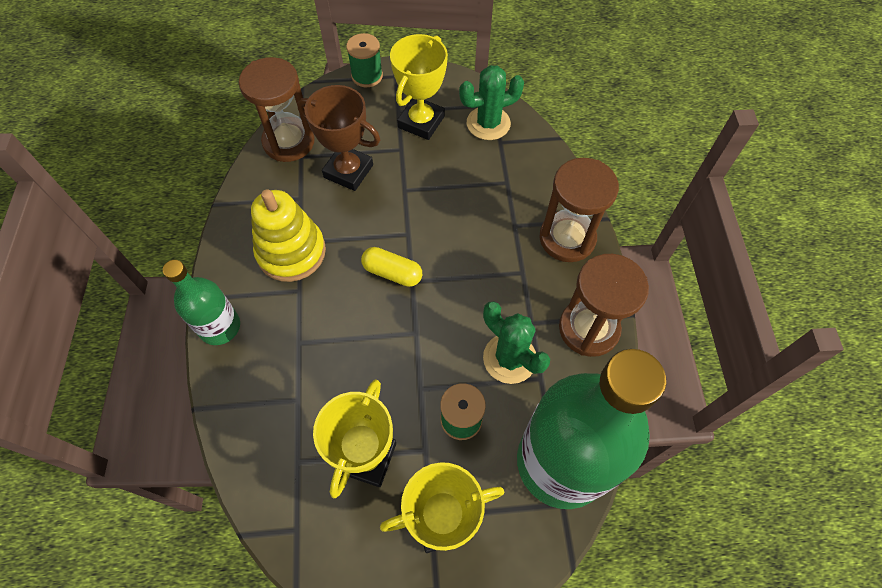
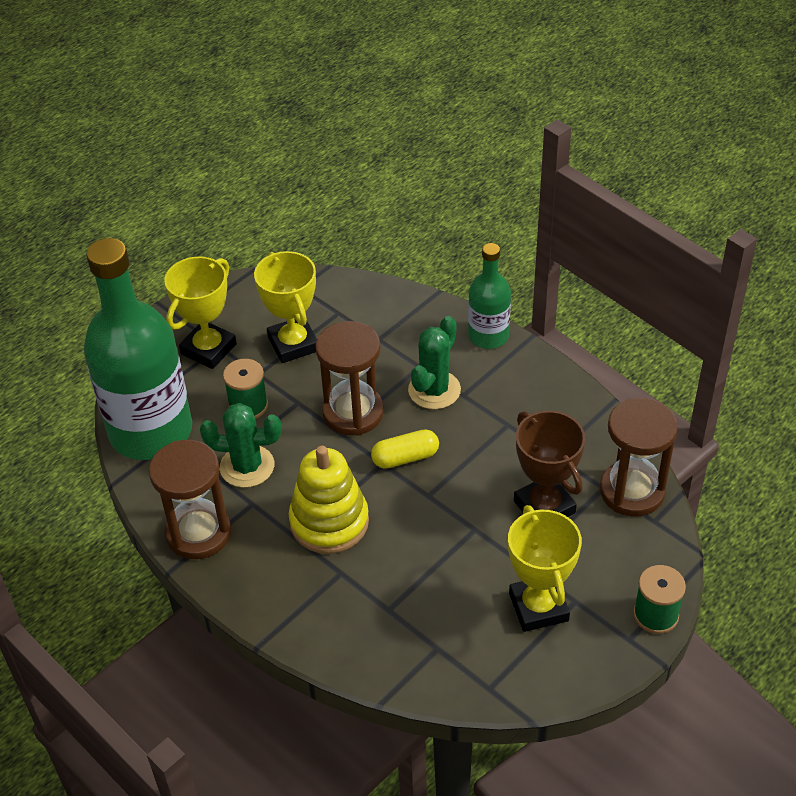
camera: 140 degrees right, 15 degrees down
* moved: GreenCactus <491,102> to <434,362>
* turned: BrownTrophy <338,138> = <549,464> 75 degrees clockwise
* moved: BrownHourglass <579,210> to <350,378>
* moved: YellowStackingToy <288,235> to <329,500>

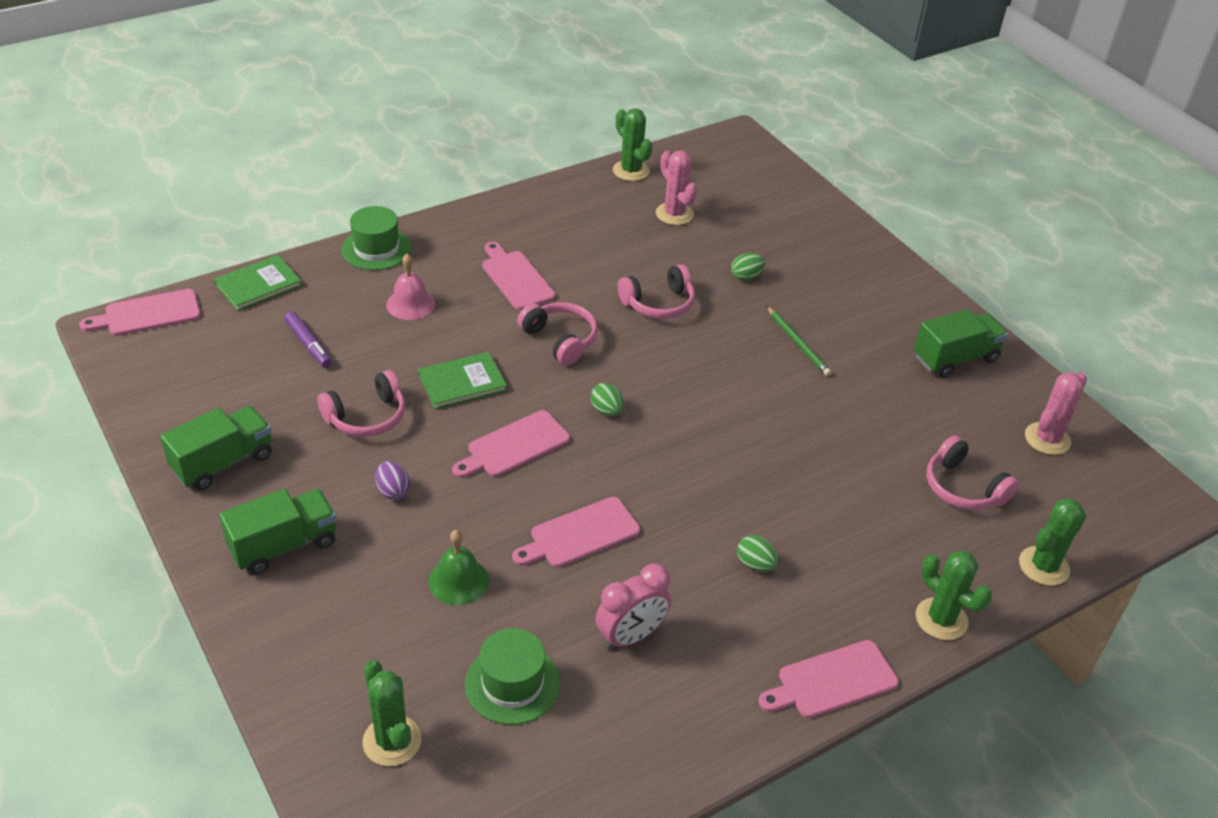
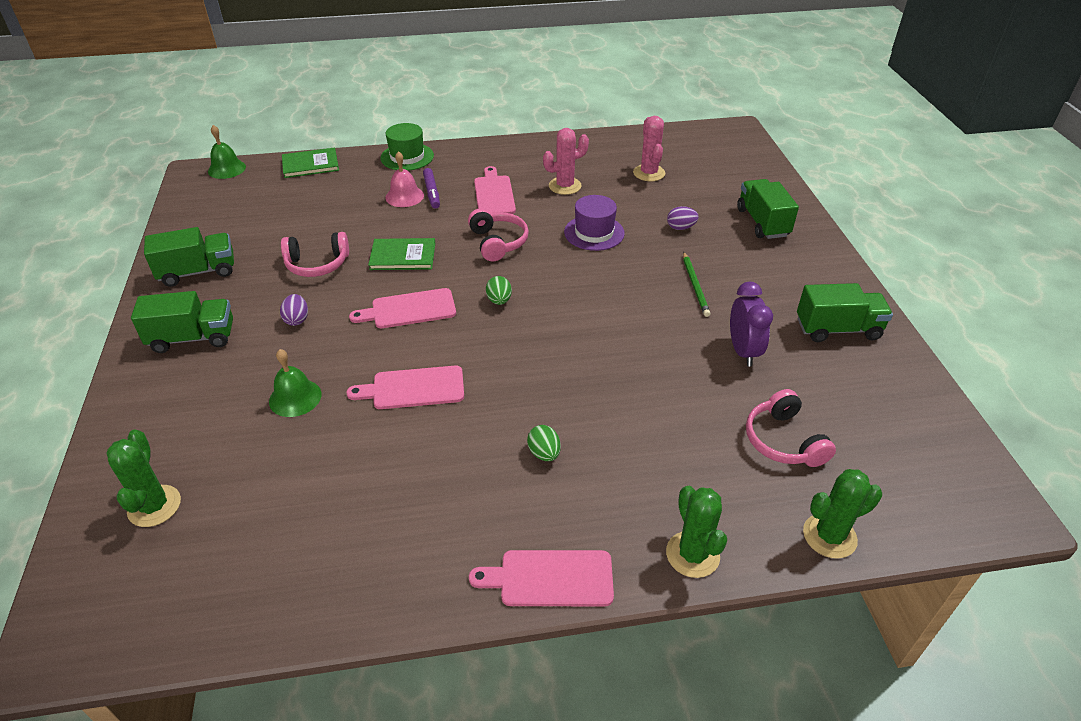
camera: 25 degrees right, 0 degrees up
* removed: GreenCactus <633,144>
* recoloured: GreenEgg <748,267> to PurpleEgg <683,218>
* replaced: PinkHeadphones <656,291> to PurpleHat <594,223>
* replaced: PinkCuttingBoard <140,312> to GreenBell <227,152>
* moved: PurpleMarker <308,339> to <431,188>
* moved: PinkCactus <1056,413> to <566,161>
* removed: PinkClock <633,606>
* removed: GreenHat <512,676>
* added: GreenTruck <768,209>
* added: PurpleClock <751,323>

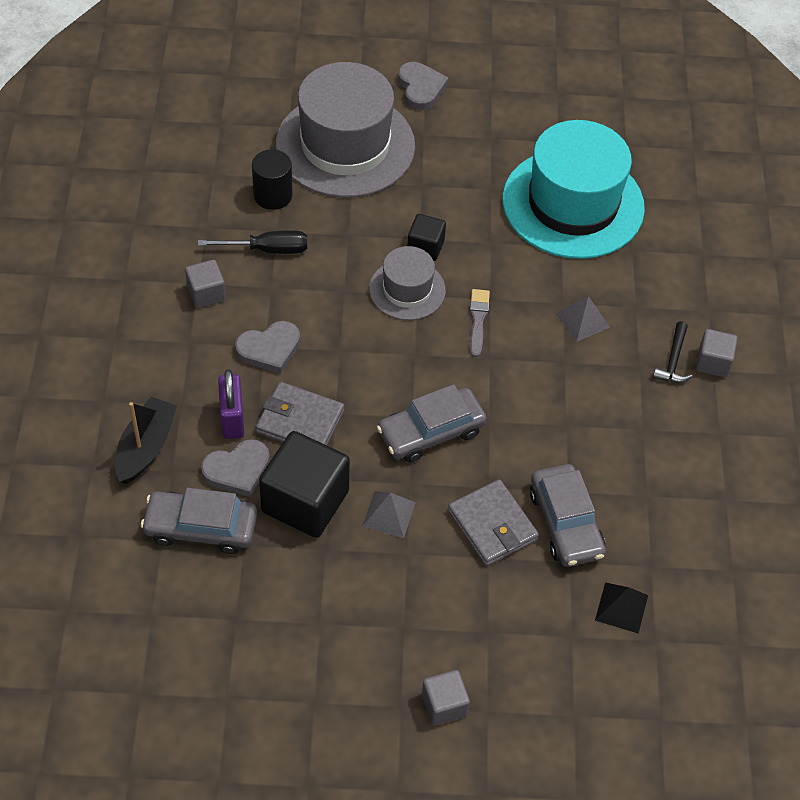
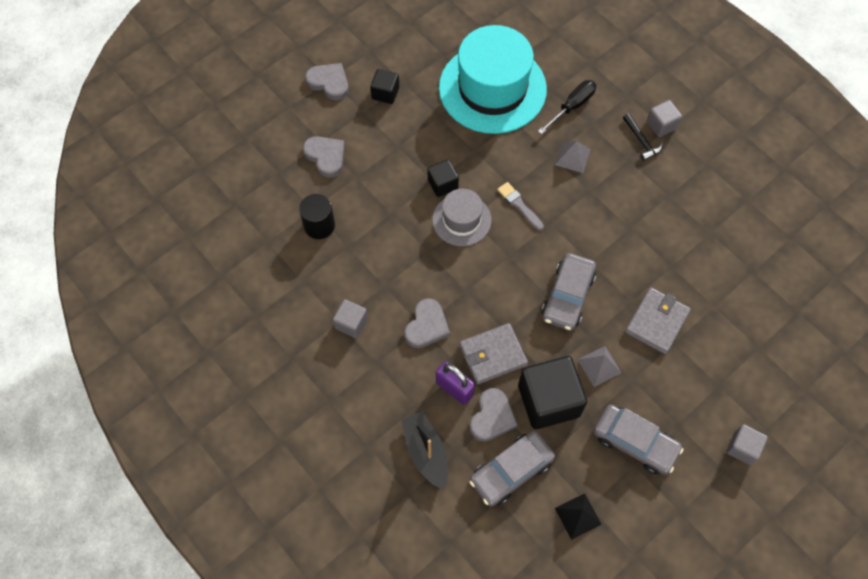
camera: 40 degrees left, 10 degrees up
* replaced: GreyHat <345,130> to GreyHeart <324,157>
* moved: BlackScrewdriver <252,242> to <567,107>
* moved: GreyCar <568,515> to <638,439>
* turned: GreyWallet <493,522> = <658,321> 75 degrees counterclockwise
* moved: BlackPyramid <621,608> to <578,516>
* added: BlackCube <384,86>

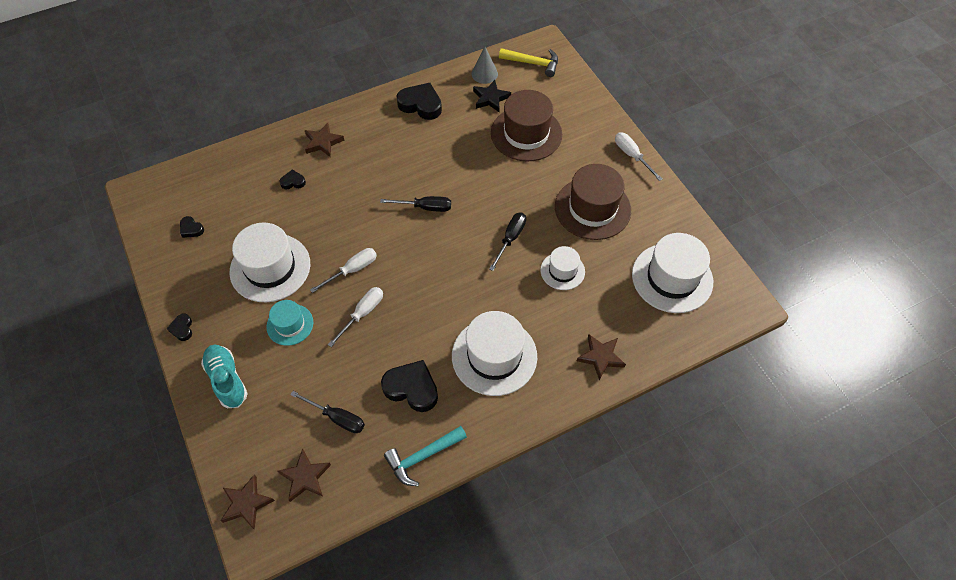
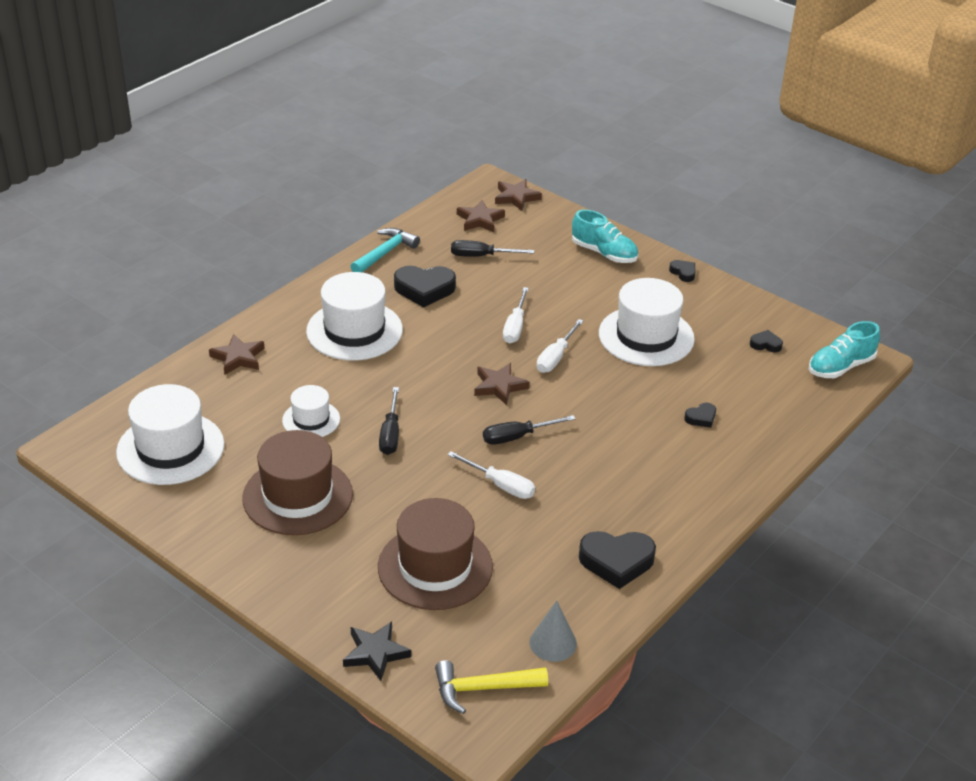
camera: 155 degrees right, 20 degrees down
* moved: BlackStar <492,96> to <377,651>
* moved: BrownStar <325,140> to <501,384>
* moved: WhiteScrewdriver <638,156> to <491,475>
* removed: TurquoiseHat <289,323>
* added: TurquoiseShoe <844,349>

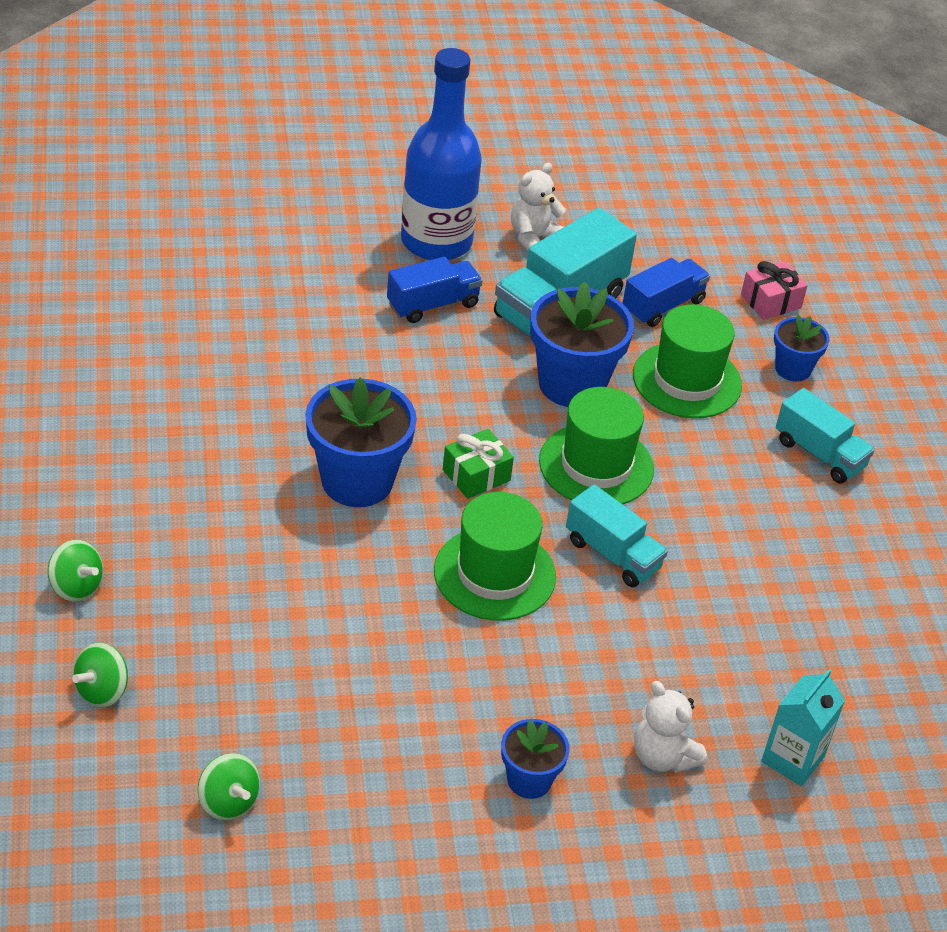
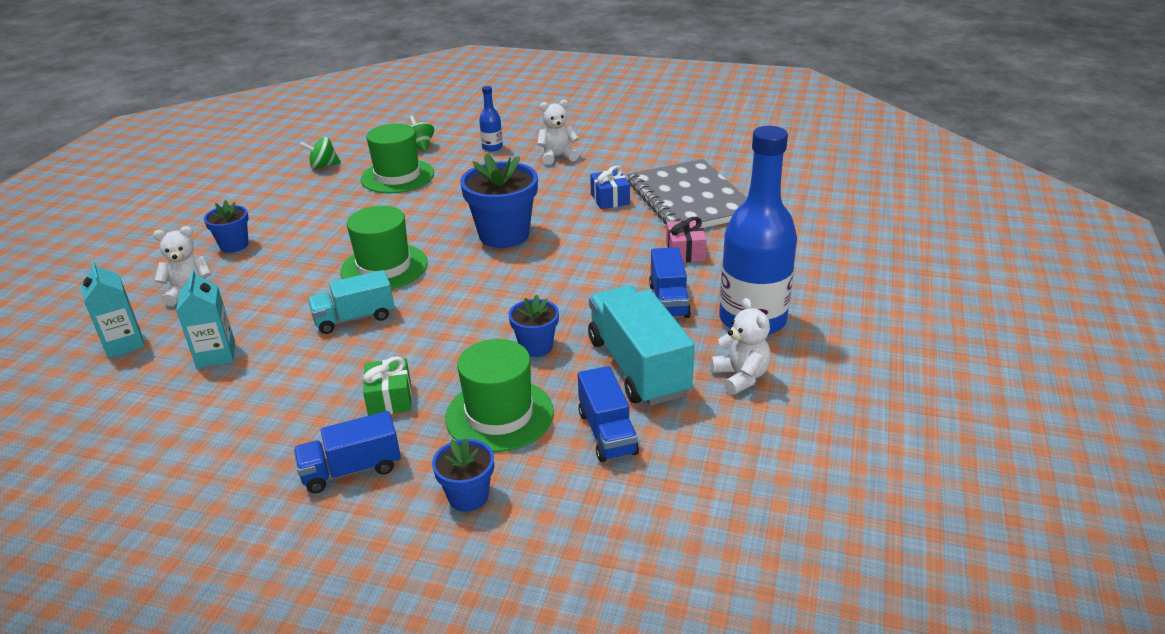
camera: 120 degrees right, 10 degrees down
* moved: PinkGift <774,290> to <686,239>
* resized: BlueFlowerPot <582,344> = <533,326> x0.55
* moved: GreenHat <596,445> to <397,159>
* recoloured: TurquoiseTruck <825,436> to BlueTruck <347,452>
* moved: GreenGift <478,464> to <387,386>
* replaced: GreenSpinningTop <75,571> to BlueBottle <491,118>
* added: WhiteTeddyBear <558,132>
* added: GreyNotebook <687,193>
* added: BlueGift <610,187>
* added: TurquoiseCarton <205,318>

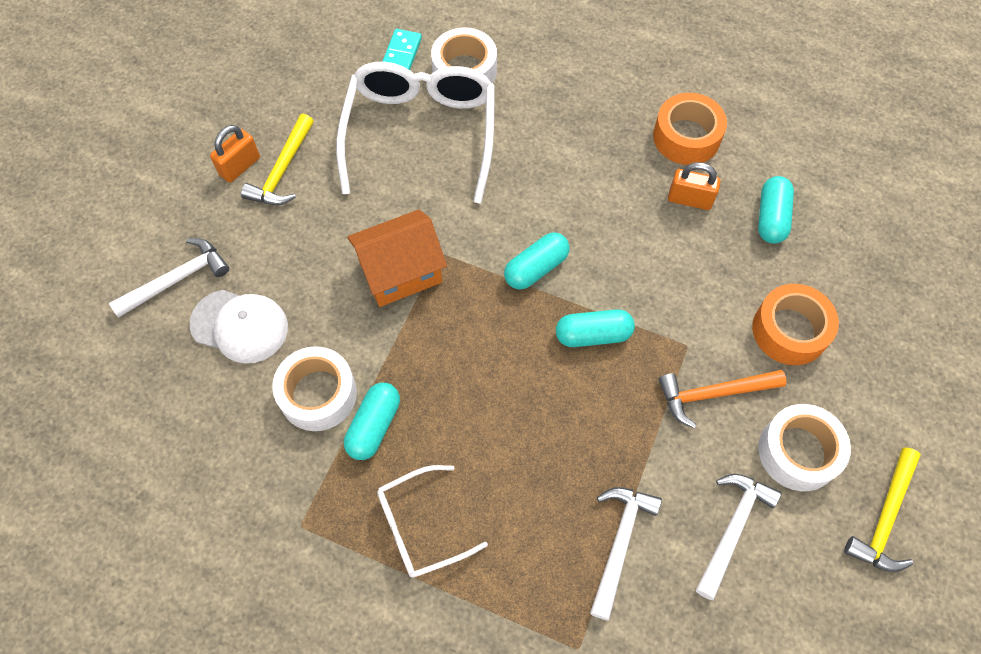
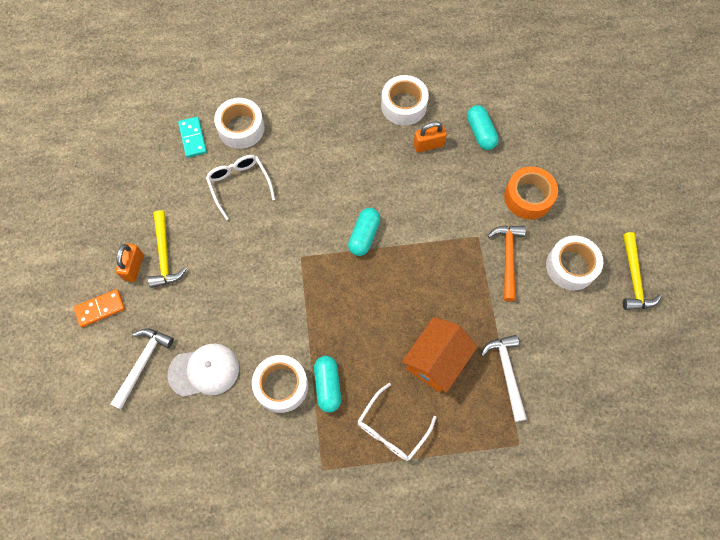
camera: 30 degrees left, 5 degrees up
* resized: WhiteGlasses <415,133> = <240,187> x0.54
* recoloured: OrangeTape <690,129> to WhiteTape <405,100>
* moved: OrangeHouse <397,258> to <440,355>
* removed: TurquoiseCapsule <595,328>
* turned: OrangeHammer <723,399> = <507,263> 135 degrees clockwise
* removed: WhiteHammer <738,537>
* added: OrangeDomino <99,308>

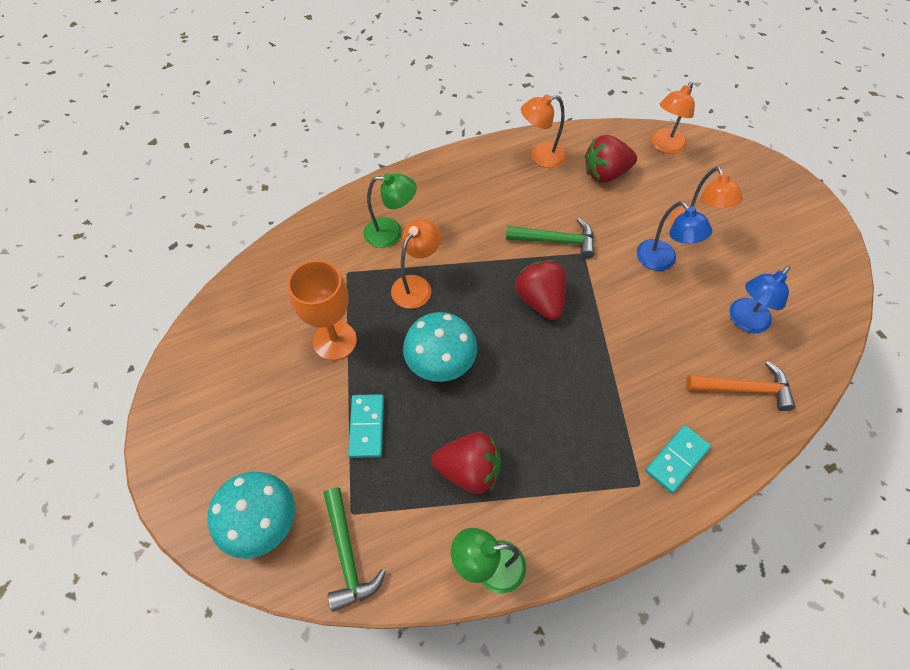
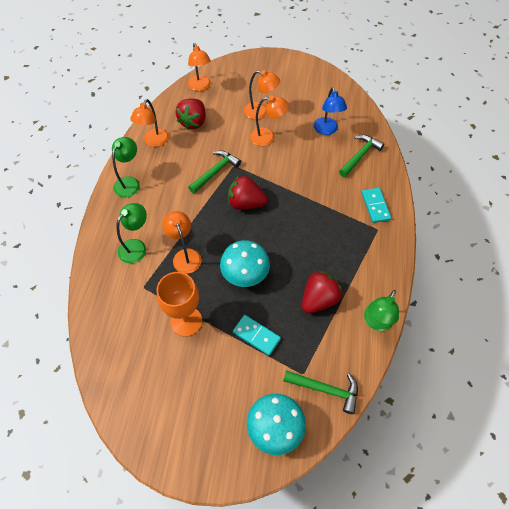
camera: 55 degrees left, 0 degrees up
* recoloured: BlueLamp <674,236> to OrangeLamp <269,121>
* recoloured: OrangeHammer <740,386> to GreenHammer <362,156>
* added: GreenLamp <126,167>

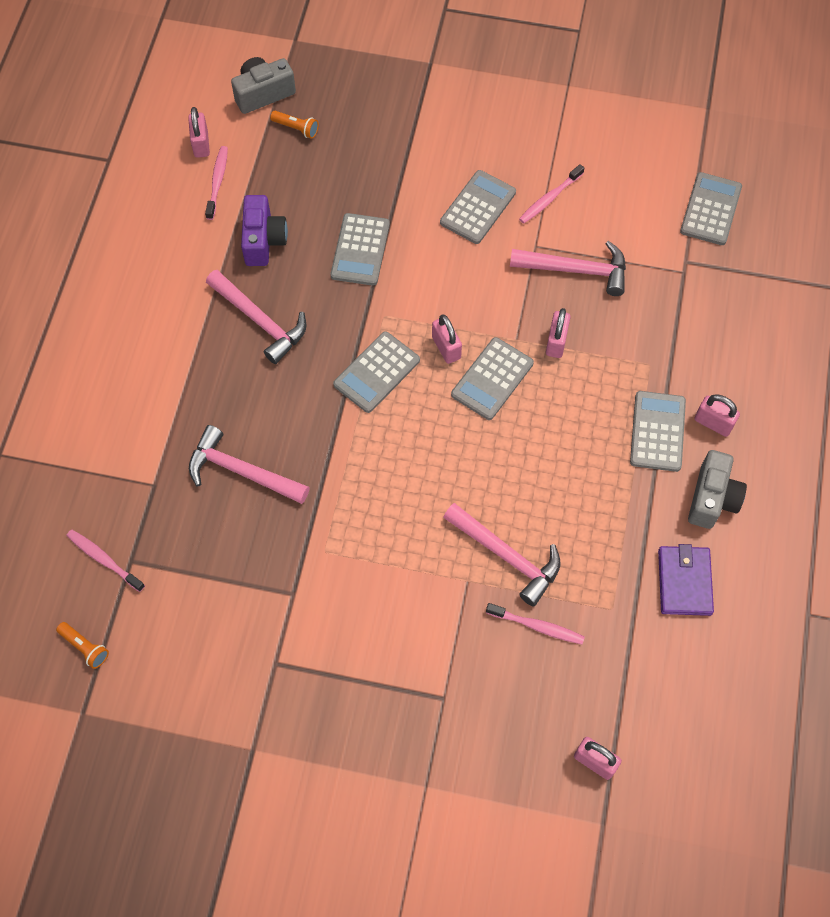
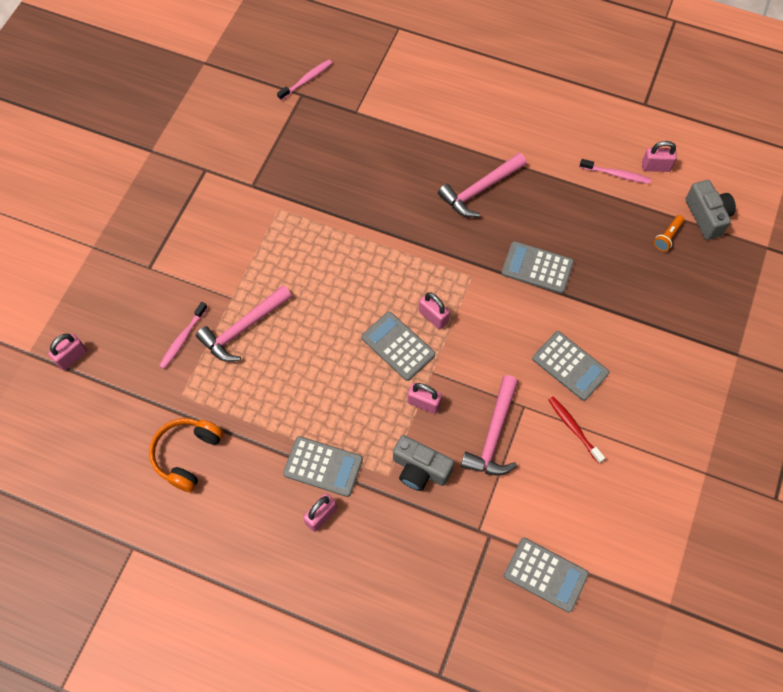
camera: 100 degrees right, 0 degrees up
* recoloured: PinkToothbrush <551,194> to RedToothbrush <576,430>
* removed: PurpleCamera <264,230>
* turned: PinkPadlock <447,339> = <434,310> 60 degrees clockwise
* removed: GreyCalculator <376,372>
* removed: PinkHammer <249,464>
* moved: GreyCamera <717,489> to <423,463>
* replaced: PurpleWallet <686,580> to OrangeHeadphones <186,455>
* removed: OrangeFlashlight <82,645>

